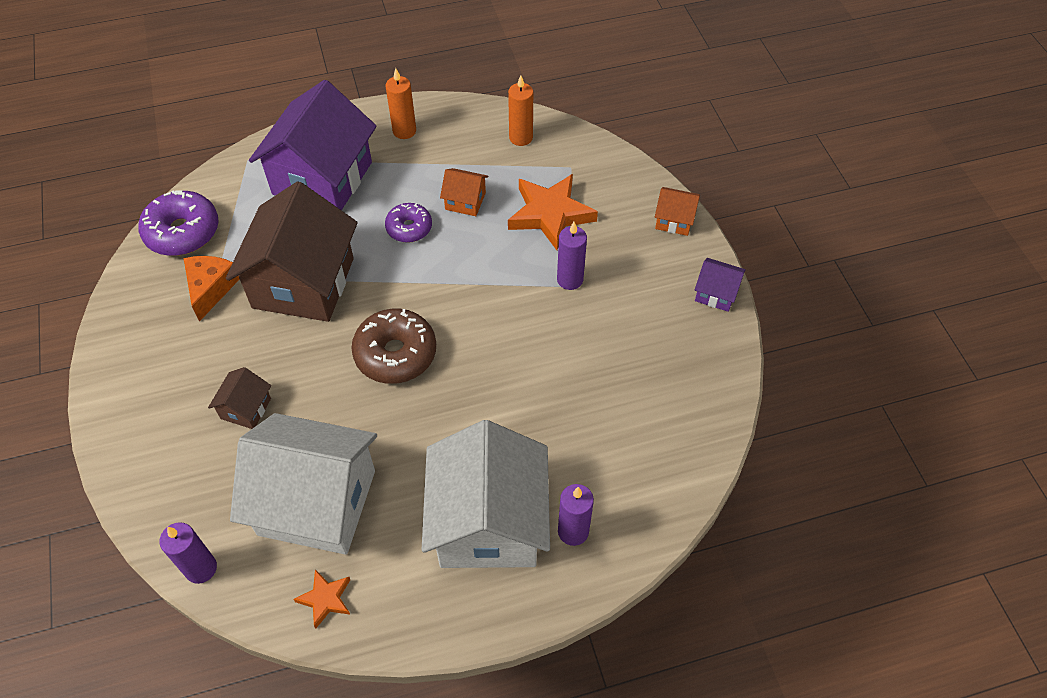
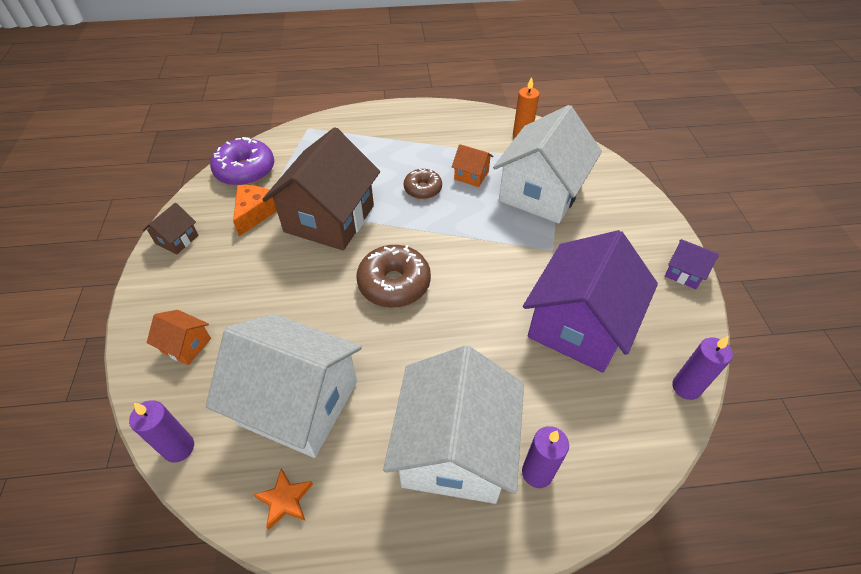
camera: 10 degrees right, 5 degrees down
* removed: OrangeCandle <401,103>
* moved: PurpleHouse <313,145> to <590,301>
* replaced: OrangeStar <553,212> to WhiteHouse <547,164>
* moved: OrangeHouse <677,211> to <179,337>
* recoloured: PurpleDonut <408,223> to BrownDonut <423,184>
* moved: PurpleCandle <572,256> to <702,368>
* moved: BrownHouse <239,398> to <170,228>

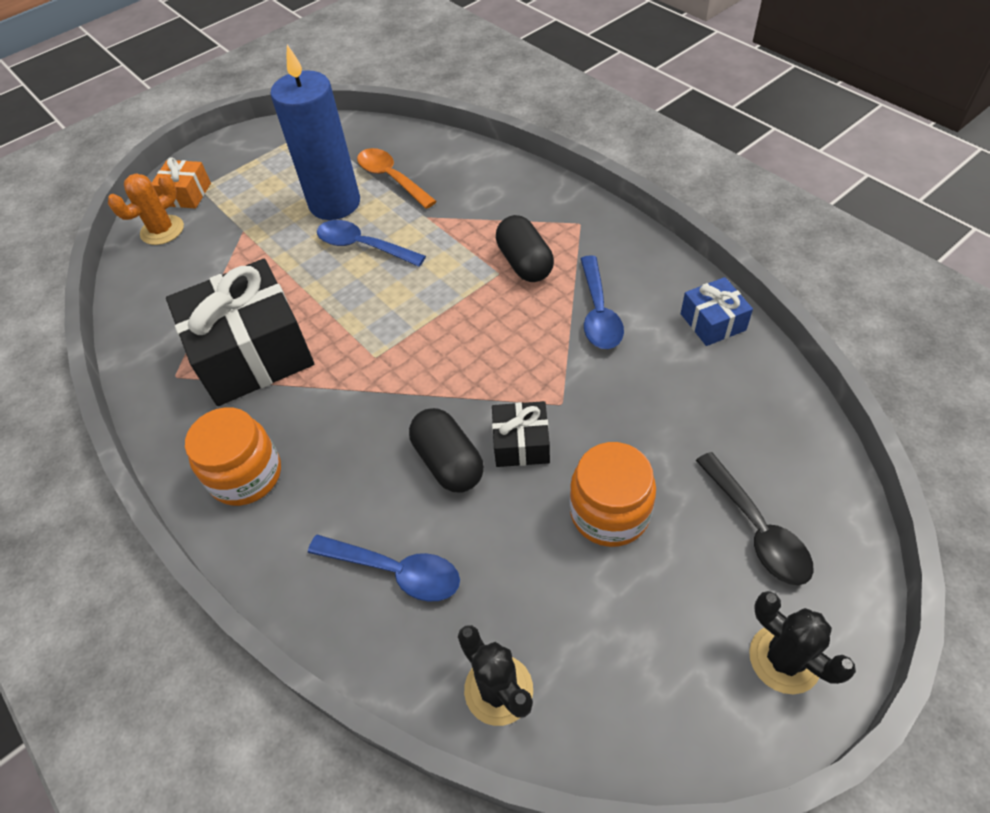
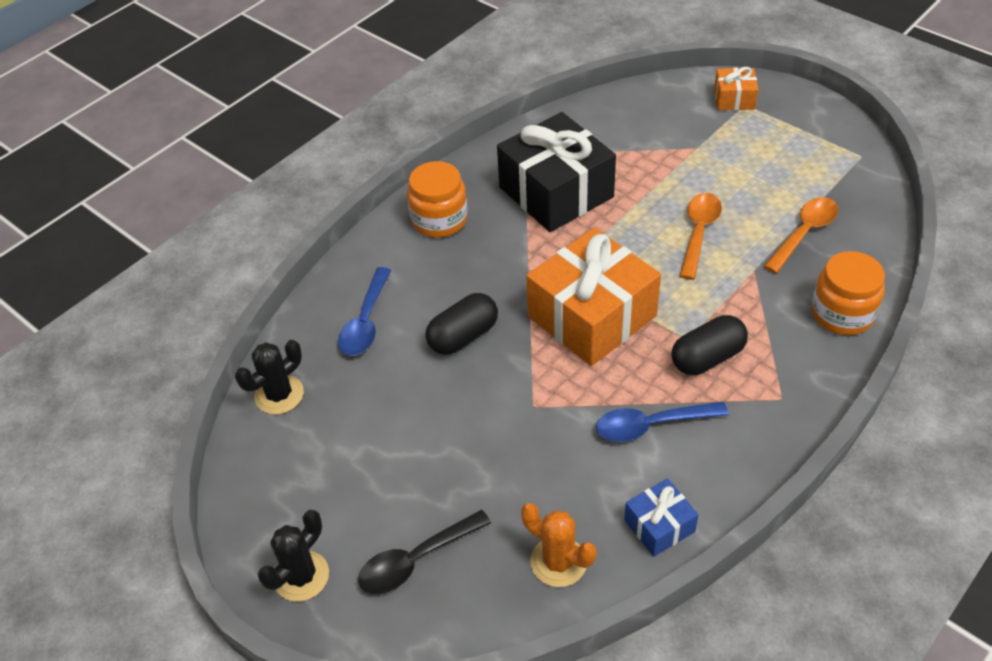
camera: 80 degrees right, 5 degrees down
* removed: BlueCandle <315,132>
* moved: OrangeCactus <146,209> to <559,545>
* recoloured: BlueSpoon <371,243> to OrangeSpoon <700,236>
* removed: BlackGift <521,434>
* moved: OrangeJar <612,494> to <848,293>
* added: OrangeGift <593,297>

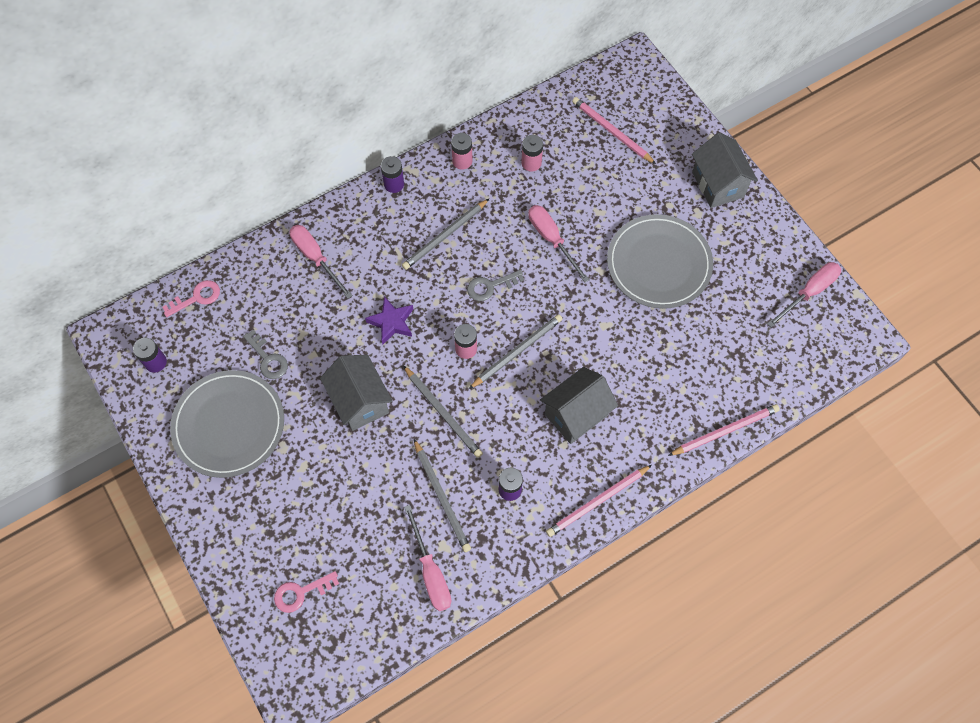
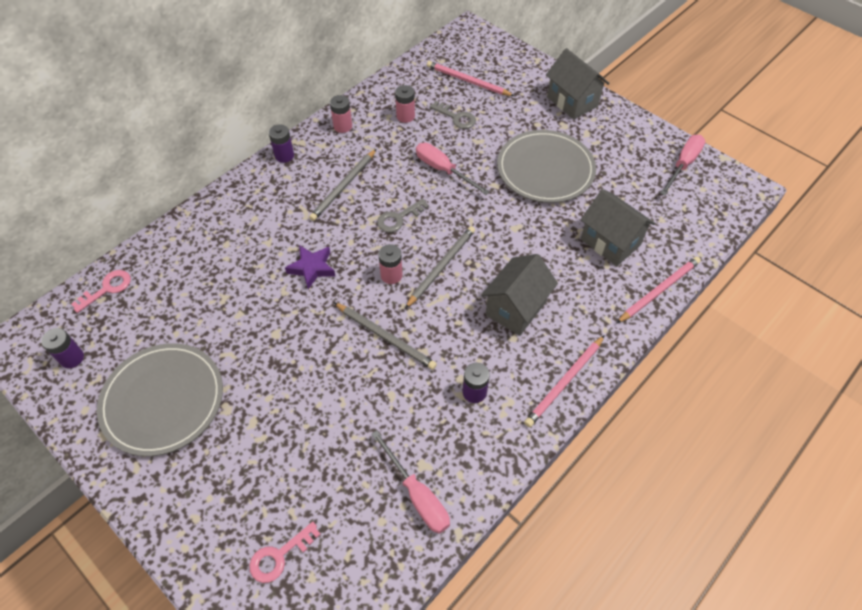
camera: 15 degrees left, 10 degrees down
* removed: PinkScrewdriver <321,262>
* moved: GreyKey <265,354> to <453,115>
* moved: GreyHouse <356,393> to <618,227>
* removed: GreyPencil <442,495>

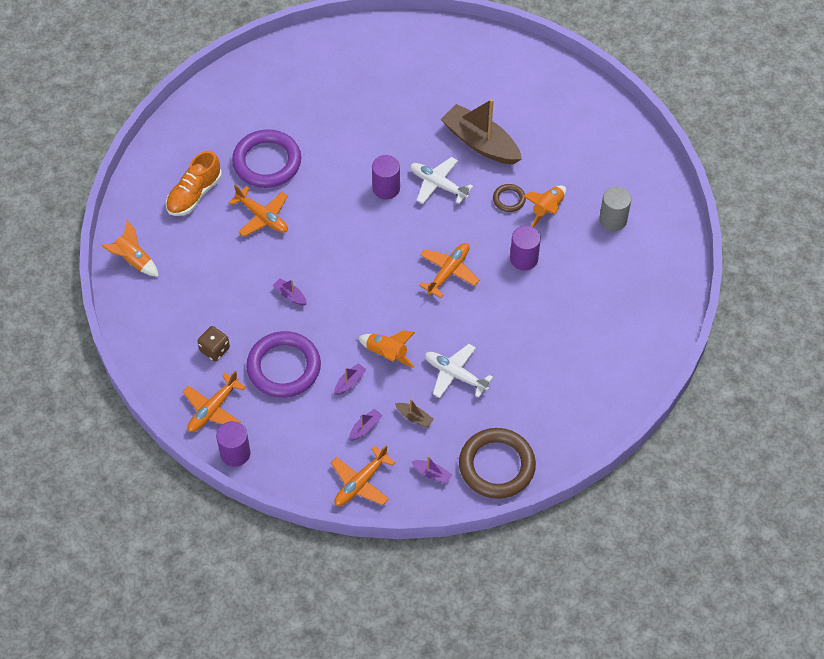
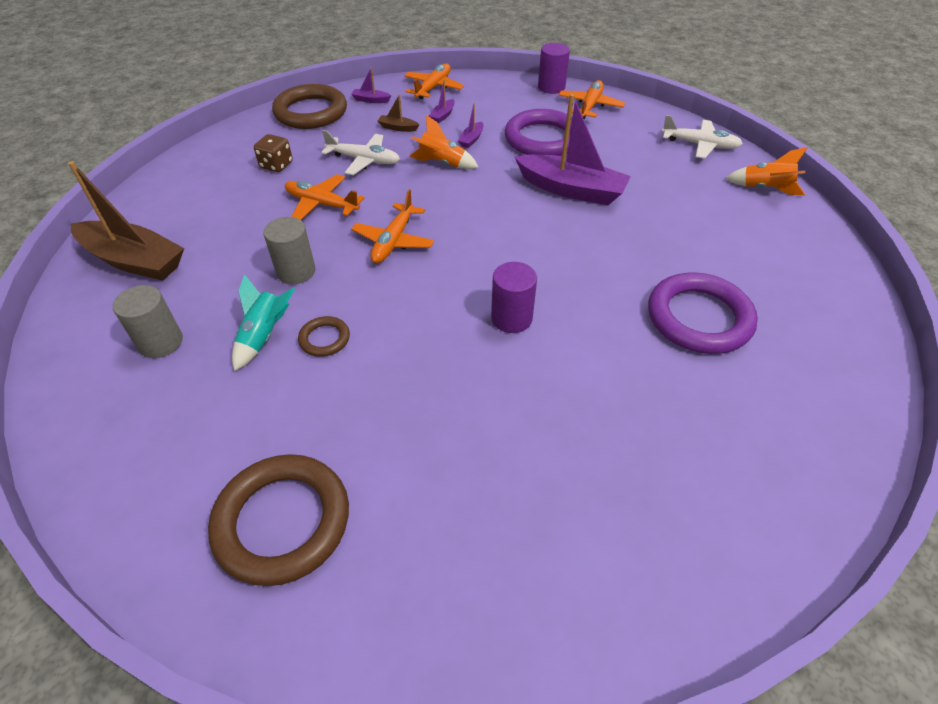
camera: 165 degrees right, 10 degrees down
* moved: BrownBoat <481,132> to <126,221>
* removed: OrangeShoe <194,183>
* moved: WhitePlane <441,180> to <702,137>
* moved: OrangePlane <258,211> to <325,197>
* recoloured: OrangeRocket <544,206> to TurquoiseRocket <263,322>
* recoloured: PurpleCylinder <525,248> to GreyCylinder <289,250>
* resized: PurpleBoat <290,292> = <573,149> x2.41
* moved: BrownDice <213,344> to <273,153>
* added: BrownRing <278,520>

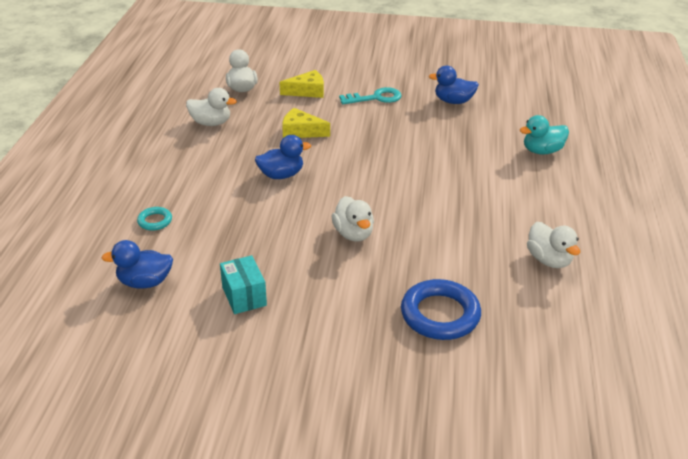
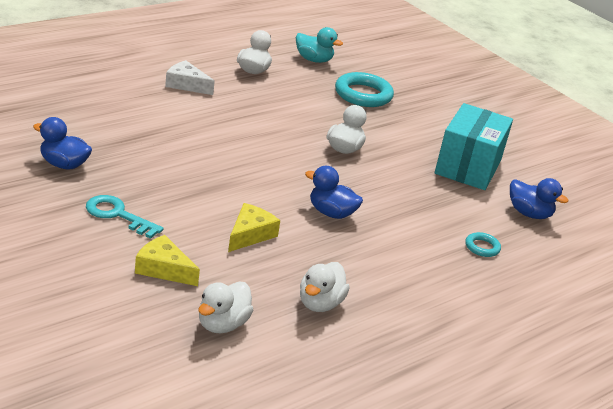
camera: 140 degrees left, 5 degrees down
* turned: BlueDuck <454,85> = <62,143> 150 degrees clockwise
* turned: WhiteDuck <211,107> = <325,287> 120 degrees counterclockwise
* turned: YellowCheese <306,123> = <254,227> 120 degrees counterclockwise
* moved: TurquoiseDuck <544,134> to <319,45>
* resized: TurquoiseBox <243,284> = <474,146> x1.87
* recoloured: BlueRing <441,309> to TurquoiseRing <364,89>
* added: WhiteCheese <190,77>

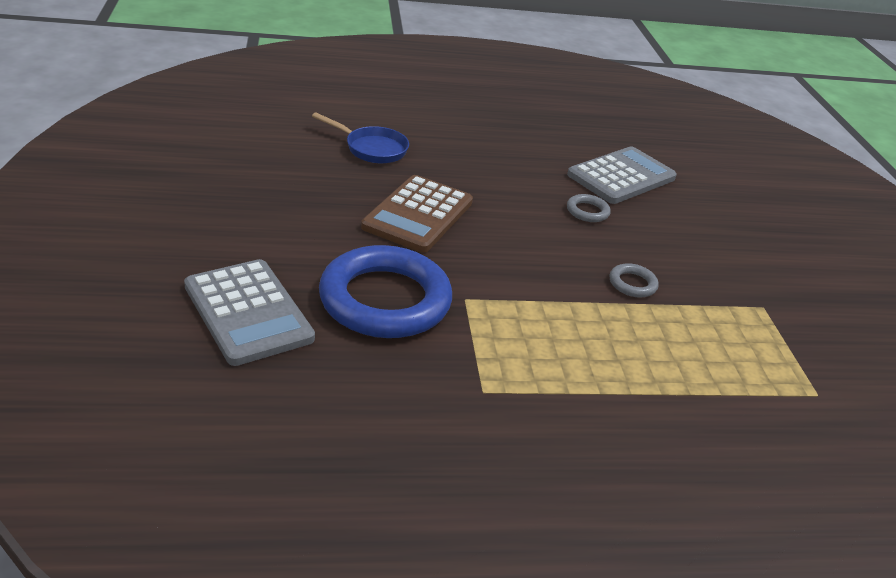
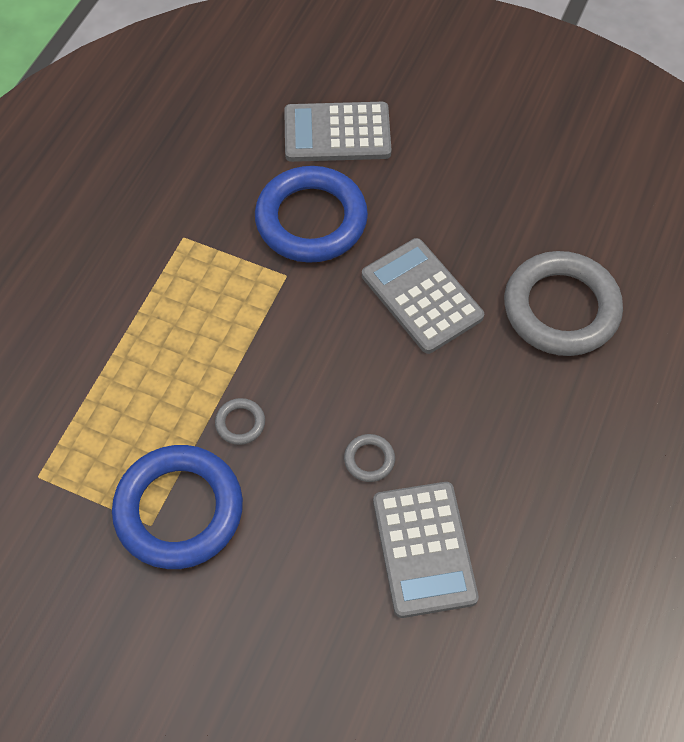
camera: 125 degrees right, 25 degrees up
* replaced: BluePan <360,137> to GreyRing <563,303>
* recoloured: BrownCalculator <417,214> to GreyCalculator <423,296>
* added: BlueRing <177,507>

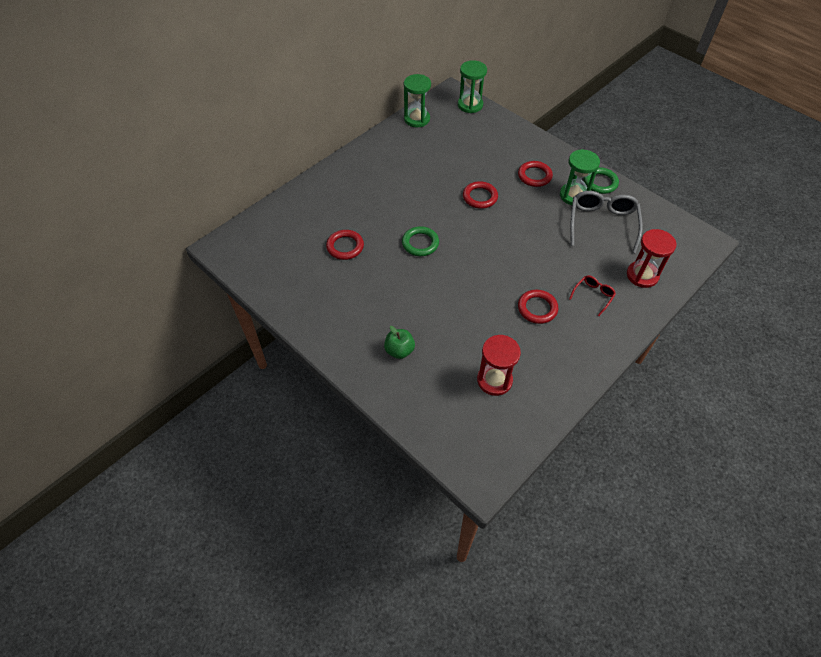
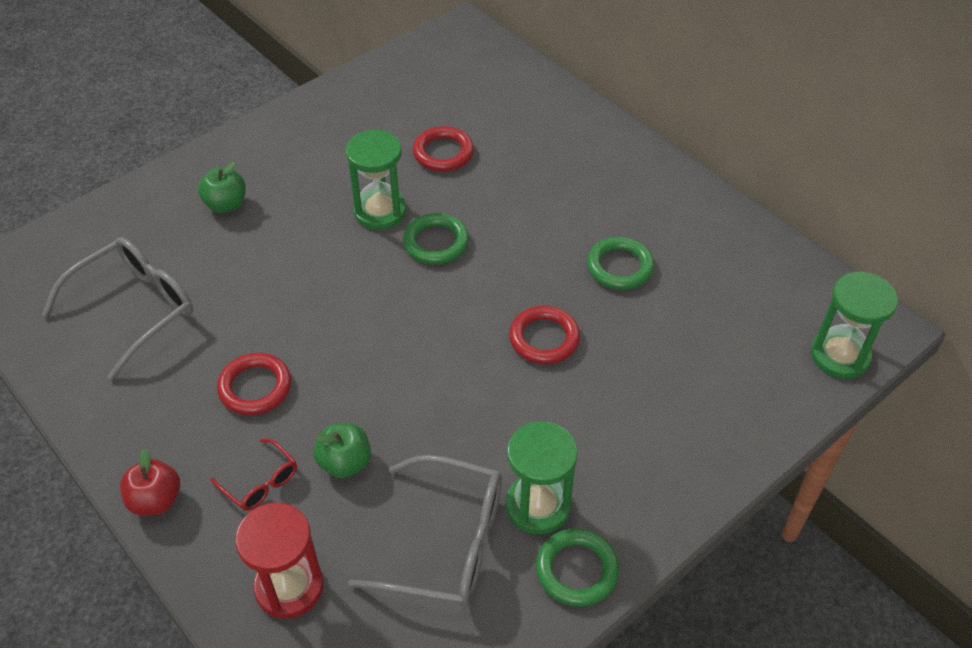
camera: 95 degrees right, 5 degrees down
* moved: GreenHourglass <417,100> to <376,179>
* removed: RedRing <535,174>
* replaced: RedHourglass <499,365> to GreyGlasses <117,308>
* added: GreenRing <620,263>
* added: GreenApple <342,450>
* added: RedApple <150,482>

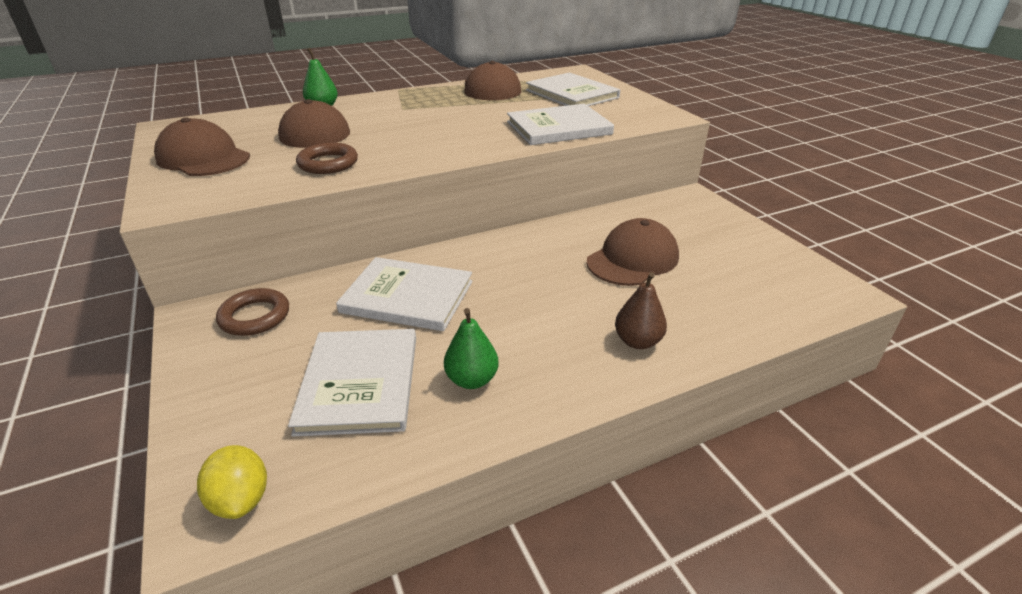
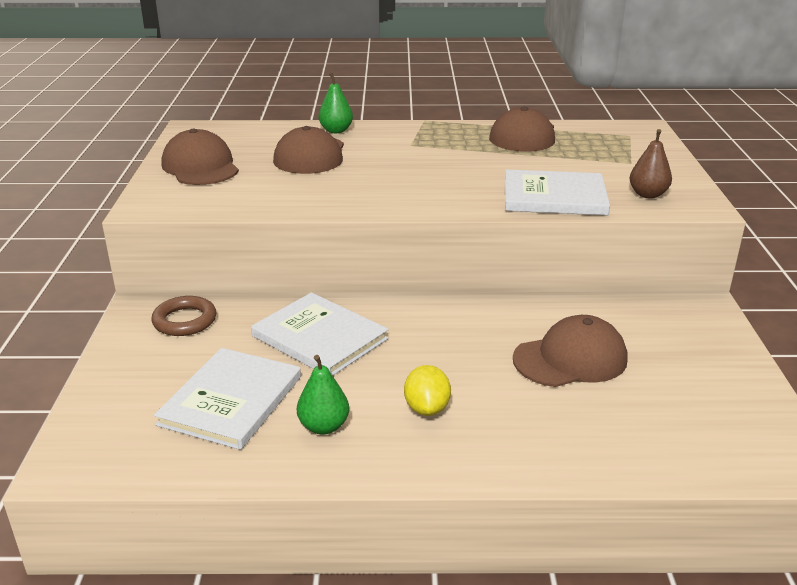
camera: 25 degrees right, 5 degrees down
* removed: WhiteBook <573,89>
* removed: BrownRing <327,158>
* moved: BrownPear <641,310> to <651,164>
* moved: YellowLemon <232,482> to <427,390>

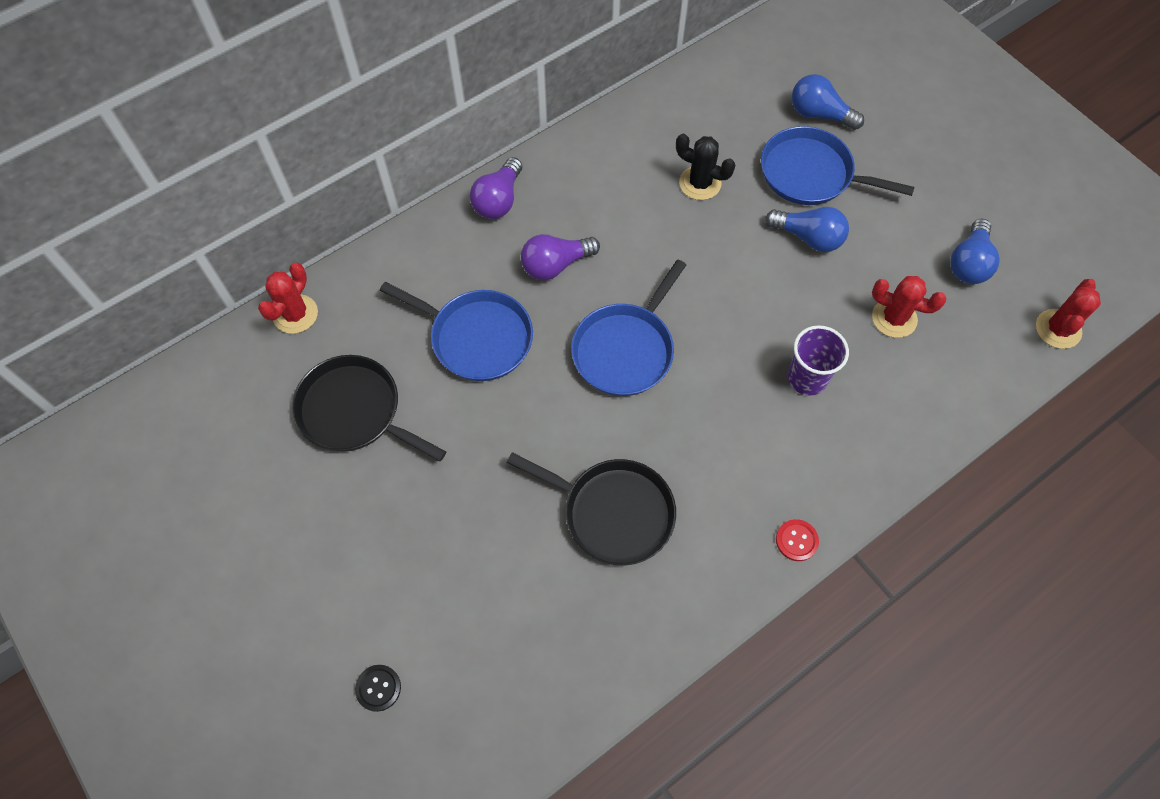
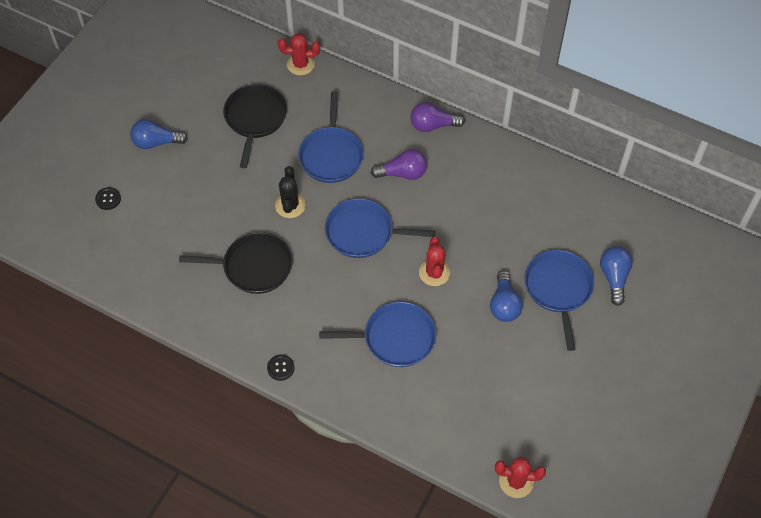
camera: 65 degrees right, 5 degrees down
* moved: BlackCactus <706,167> to <290,192>
* moved: BlueLightBulb <975,251> to <159,134>
* turned: PurpleLightBulb <560,257> = <399,164> 135 degrees clockwise
* moved: RedCactus <909,307> to <434,261>
* replaced: PurpleCup <818,360> to BluePan <377,334>
* turned: BlackPan <591,508> = <236,263> 90 degrees counterclockwise
* recoloured: RedButton <797,540> to BlackButton <281,367>

